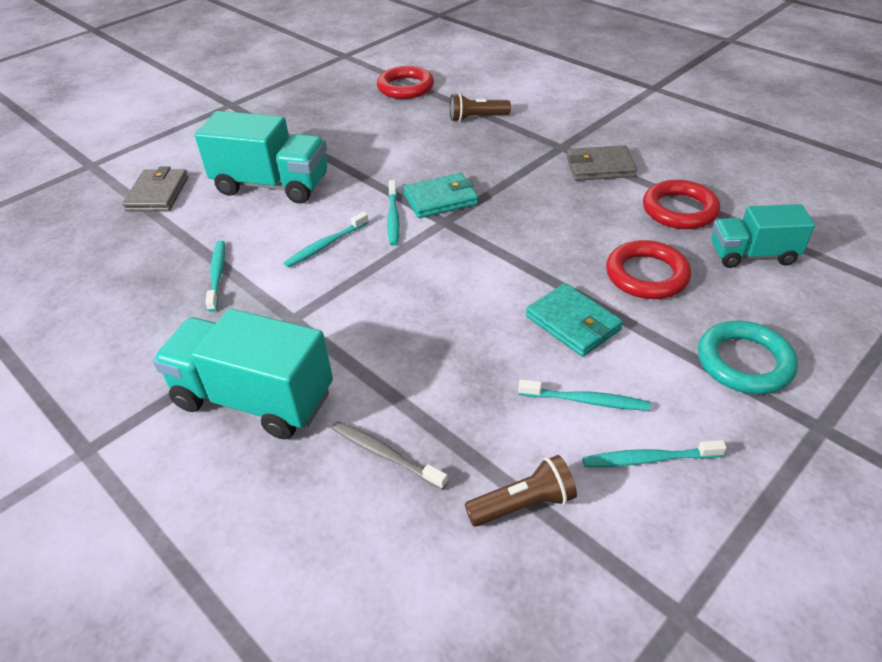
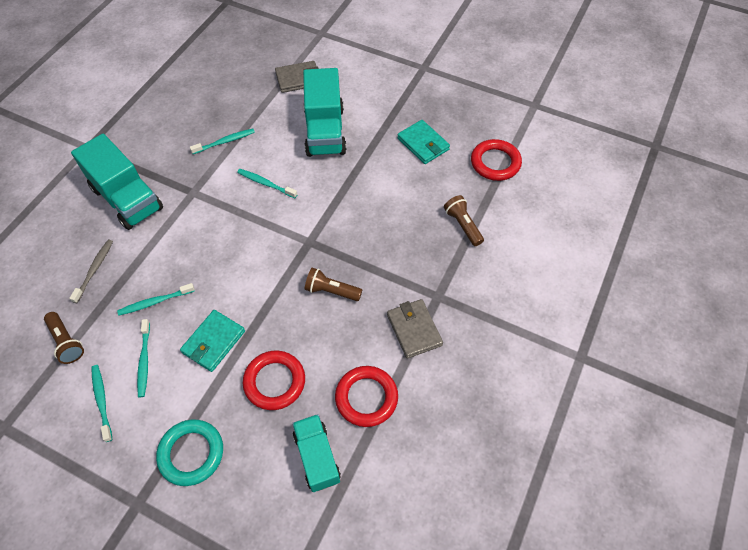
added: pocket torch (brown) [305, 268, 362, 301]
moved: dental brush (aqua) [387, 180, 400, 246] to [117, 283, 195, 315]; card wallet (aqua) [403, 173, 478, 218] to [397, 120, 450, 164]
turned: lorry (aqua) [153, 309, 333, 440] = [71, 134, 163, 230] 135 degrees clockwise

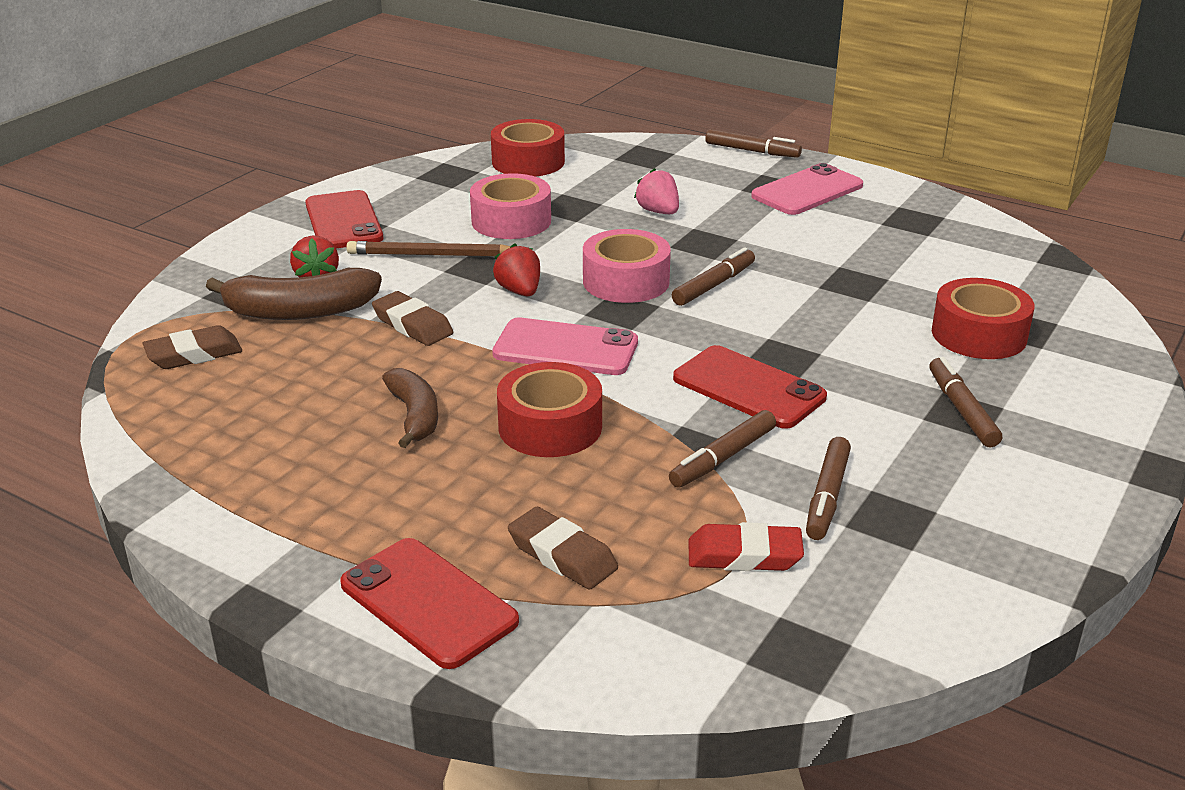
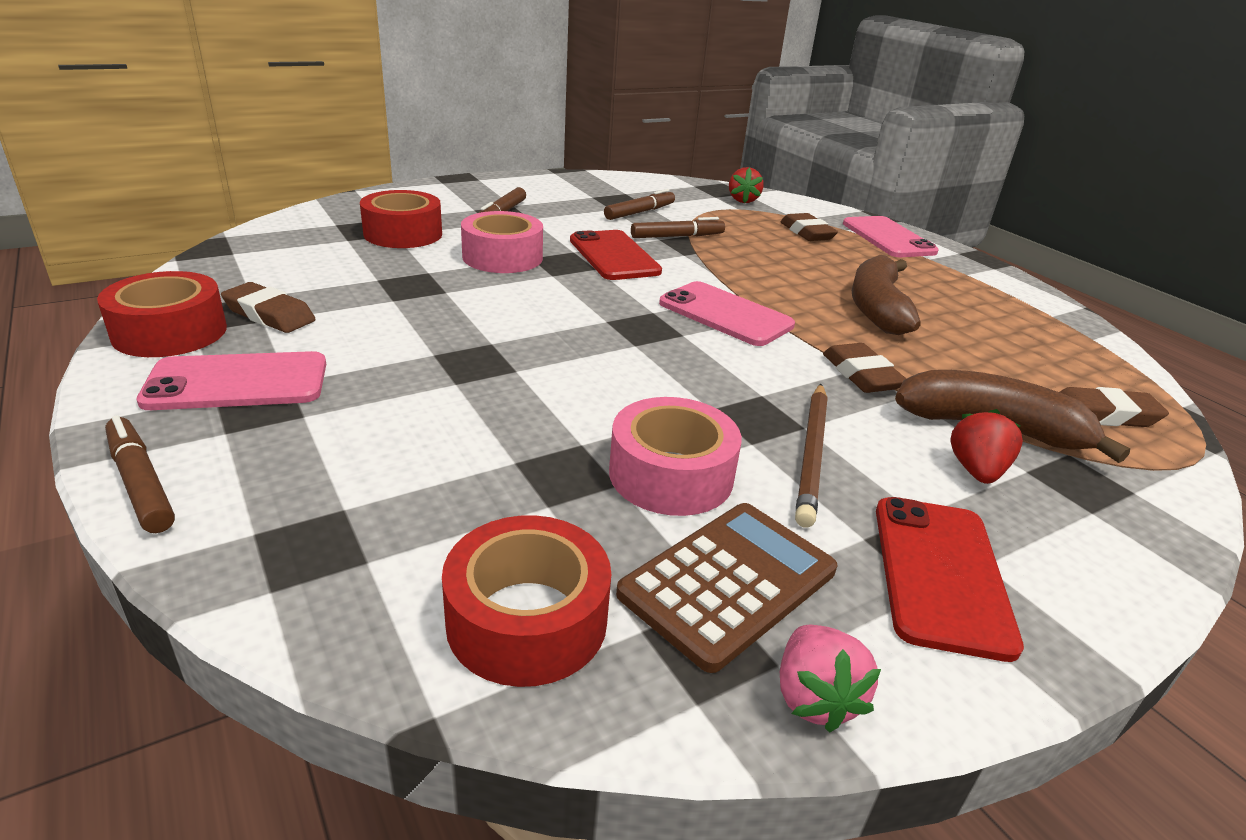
removed: felt pen (brown) [672, 247, 755, 306]; gum eraser (scarlet) [689, 522, 804, 571]
added: gum eraser (brown) [221, 282, 316, 333]; calculator (brown) [616, 503, 837, 673]
moved: strawberry (scarlet) [493, 243, 540, 296] to [729, 167, 764, 203]; roll of tape (scarlet) [497, 362, 602, 457] to [97, 271, 227, 357]; roll of tape (rosy) [583, 229, 671, 303] to [461, 211, 543, 273]; strawberry (rosy) [634, 168, 679, 214] to [780, 625, 881, 733]
recoloured: mobile phone (scarlet) [340, 538, 519, 669] to mobile phone (rosy) [843, 216, 939, 257]
turned: wooden pencil (brown) [346, 241, 510, 256] = [795, 384, 828, 527] 75 degrees clockwise
resized: banana fruit (brown) [382, 368, 438, 448] = [851, 255, 921, 335] x1.53

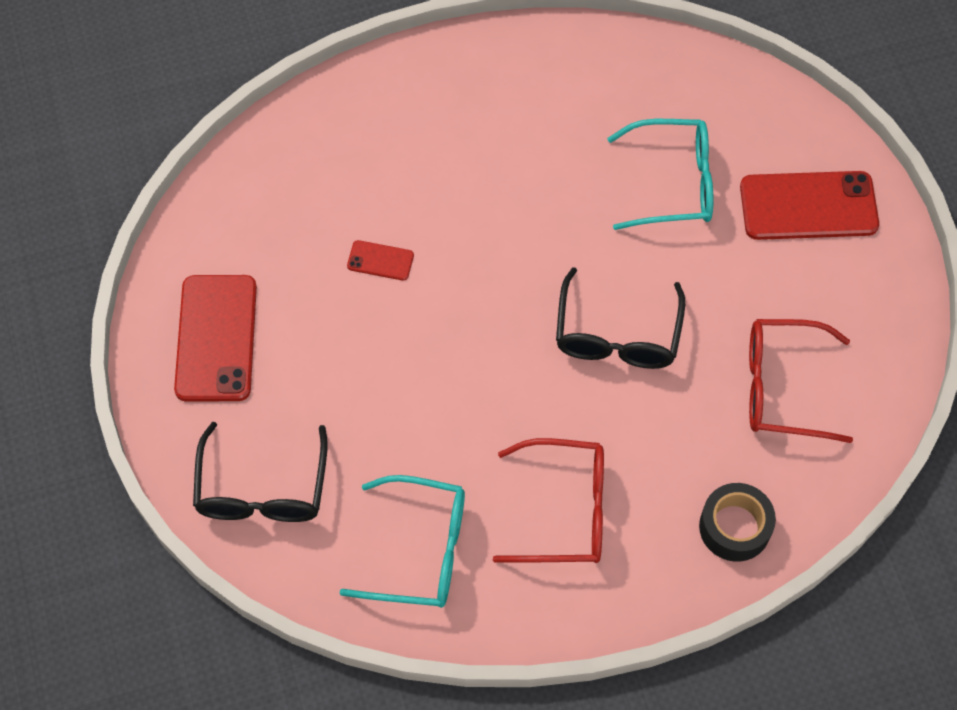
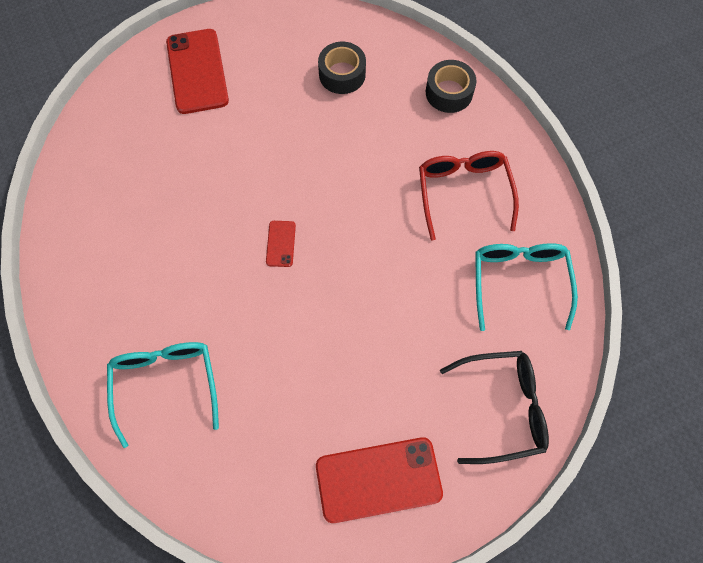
removed: eyeglasses (black) [556, 267, 685, 369]
moved: mobile phone (scarlet) [347, 240, 414, 281] to [266, 221, 296, 267]; eyeglasses (aqua) [607, 119, 714, 230] to [107, 342, 219, 448]
replaced: eyeglasses (scarlet) [749, 319, 853, 443] to roll of tape (black) [318, 42, 366, 94]

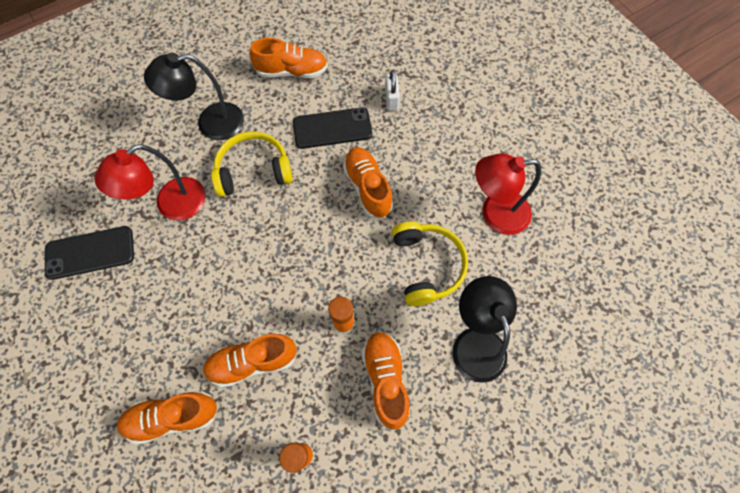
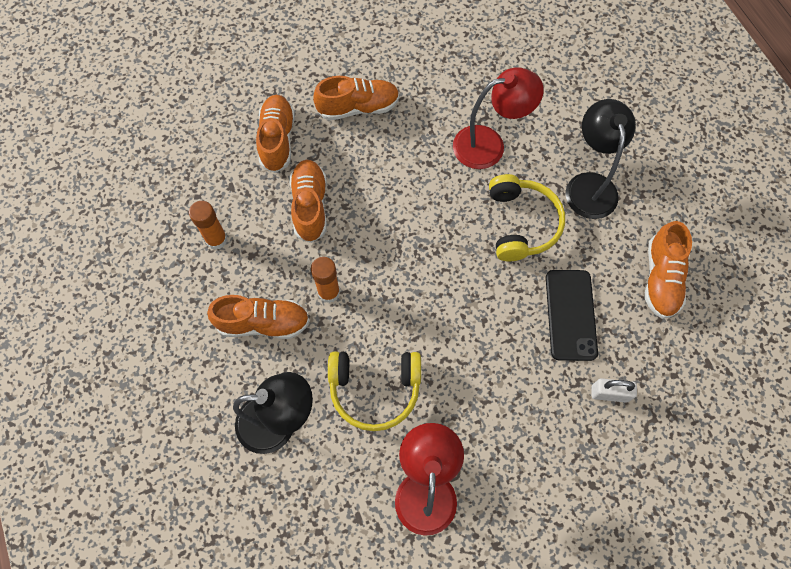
removed: mobile phone (black) [45, 226, 134, 280]
moved: lace-up shoe (orange-coloured) [343, 147, 393, 219] to [313, 76, 400, 121]
turned: reading lamp (scarlet) [94, 144, 206, 220] = [453, 67, 544, 169] 105 degrees clockwise

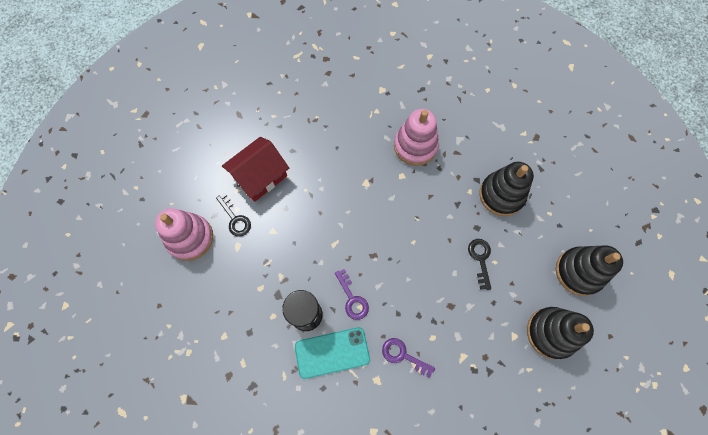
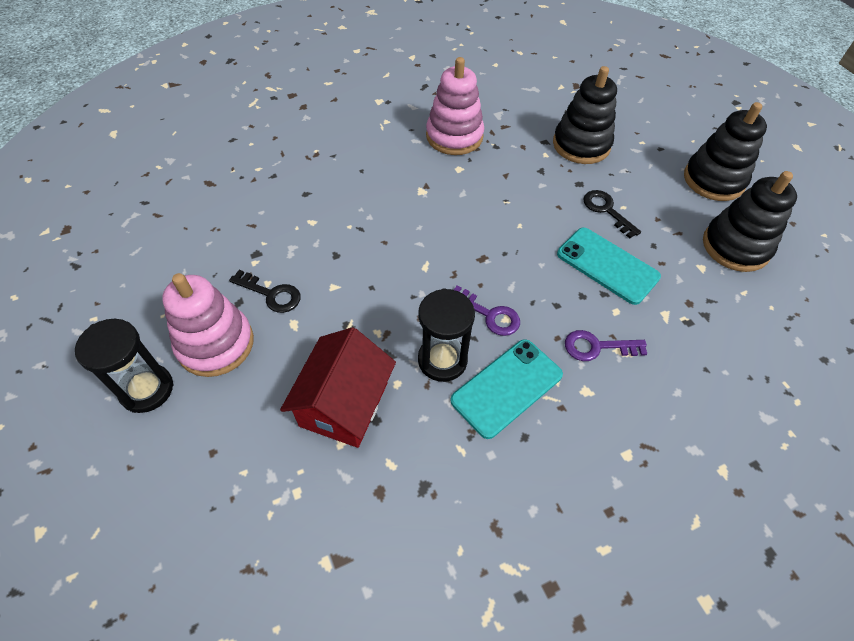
added: sand timer (black) [75, 319, 174, 413]; mobile phone (aqua) [557, 227, 661, 305]
moved: toy house (scarlet) [222, 137, 289, 202] to [280, 327, 396, 448]

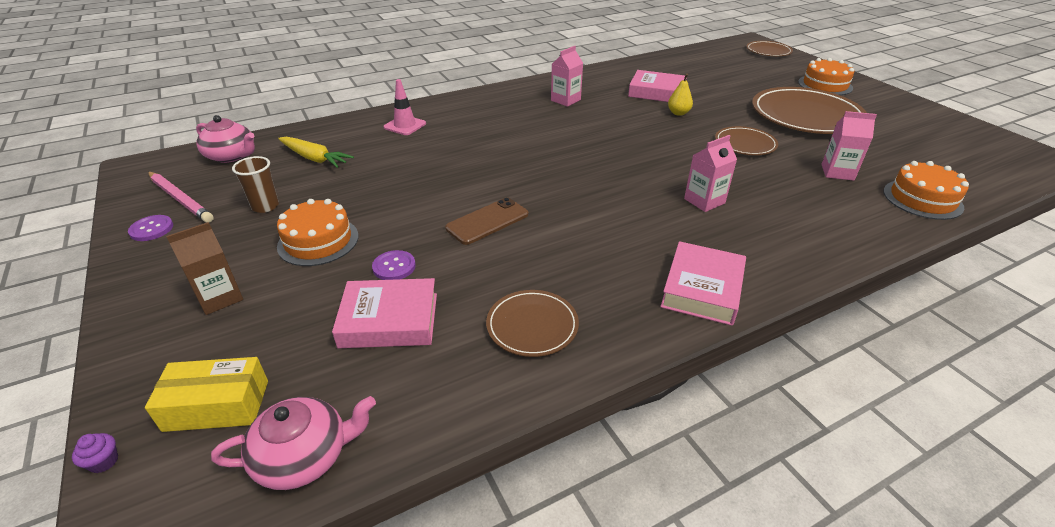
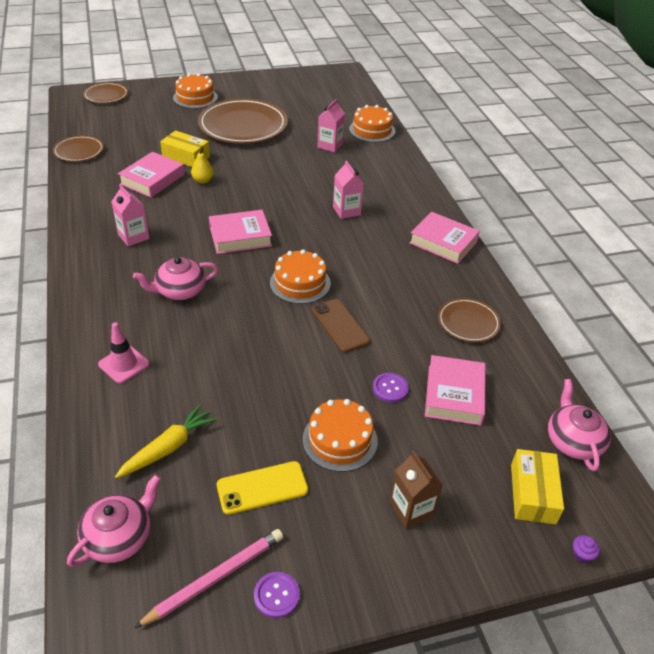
added: tea pot (rosy) [133, 257, 218, 300]; box (golden) [160, 131, 210, 167]; book (rosy) [209, 210, 272, 254]; gateau (orange-coloured) [270, 249, 331, 304]
moved: dinner plate (brown) [715, 126, 778, 155] to [53, 135, 104, 162]
replaced: cup (brown) [232, 156, 279, 213] to mobile phone (golden) [217, 461, 308, 515]

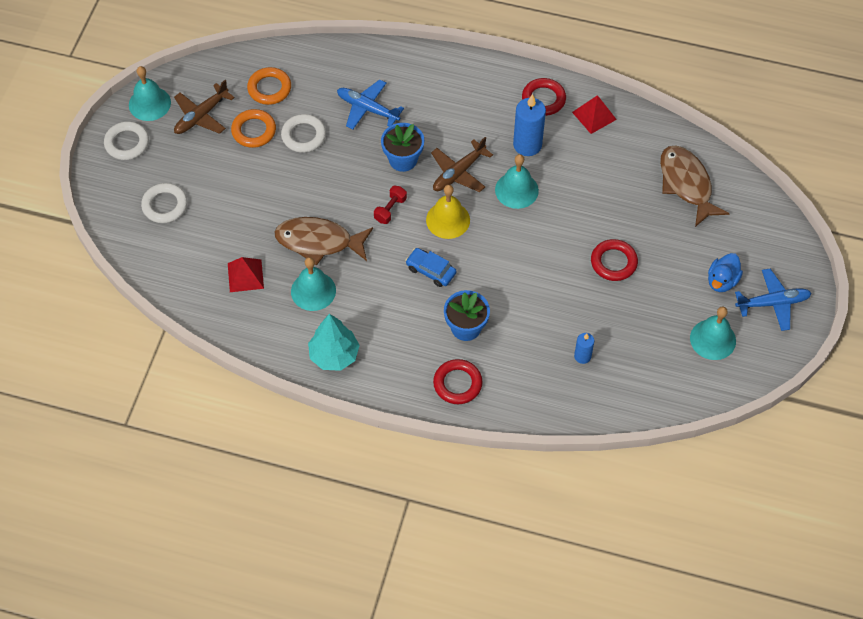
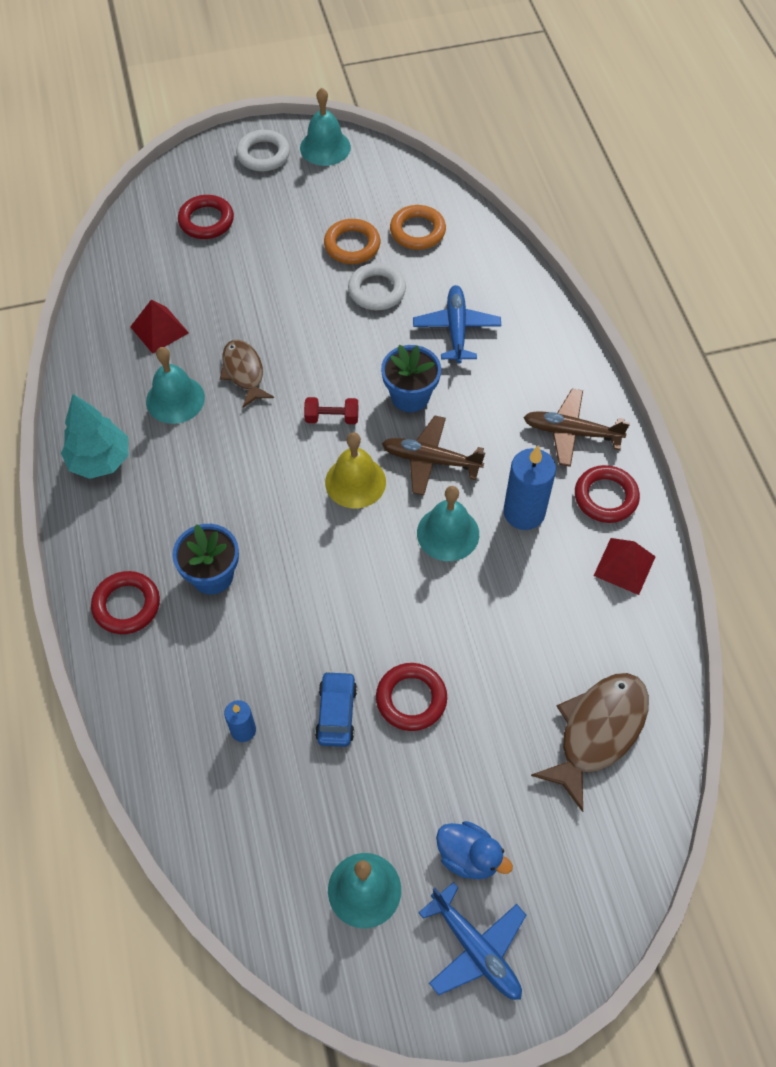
moved: aeroplane (brown) [174, 80, 235, 134] to [523, 389, 630, 467]; toy car (cobalt) [406, 248, 457, 287] to [315, 671, 357, 747]
recoloured: hoop (pure white) [141, 183, 188, 223] to hoop (scarlet) [178, 195, 234, 239]
turned: duck (cobalt) [708, 253, 743, 292] = [436, 821, 513, 879] 150 degrees counterclockwise
resized: fish (brown) [274, 217, 373, 266] = [220, 340, 274, 408] x0.65

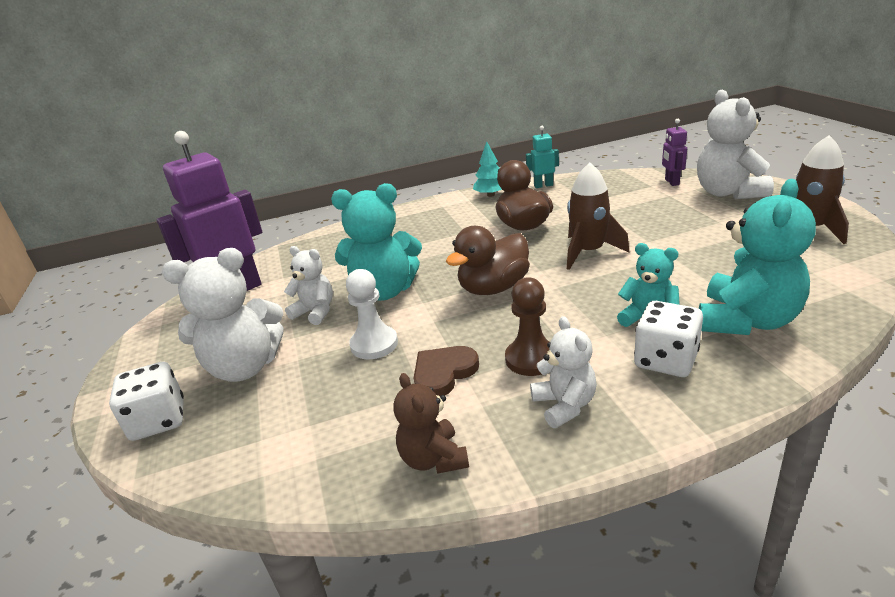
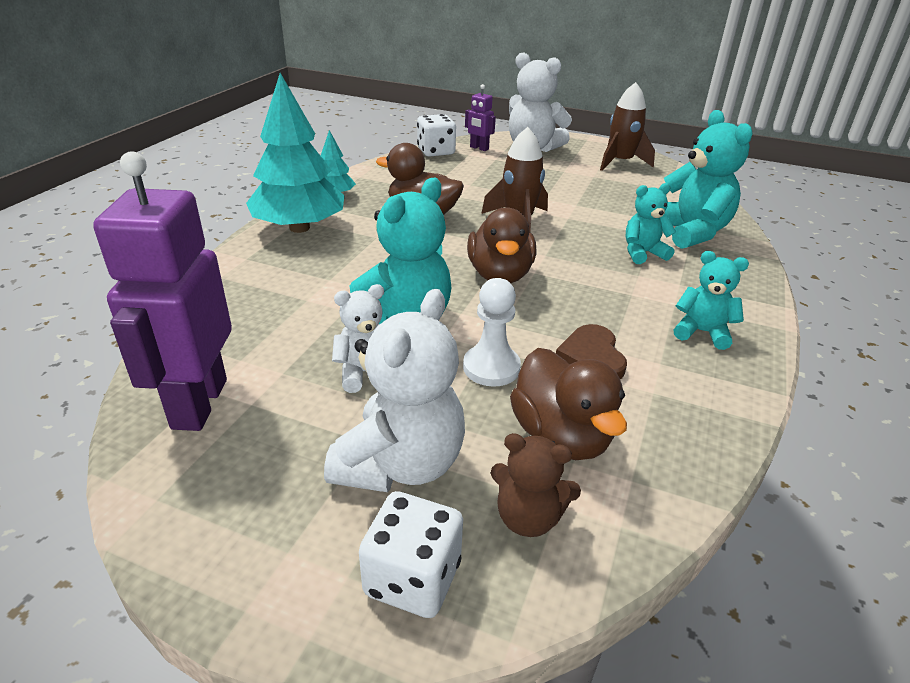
removed: chess pawn (brown) [505, 277, 549, 376]; toy robot (aqua) [526, 126, 559, 188]
added: fir tree (aqua) [246, 73, 345, 233]; duck (brown) [510, 348, 627, 460]
moved: teddy bear (brown) [393, 373, 469, 474] to [491, 433, 581, 537]; die (pure white) [634, 301, 703, 377] to [417, 114, 456, 157]
recoloured: teddy bear (pure white) [530, 316, 597, 428] to teddy bear (aqua) [674, 251, 749, 350]

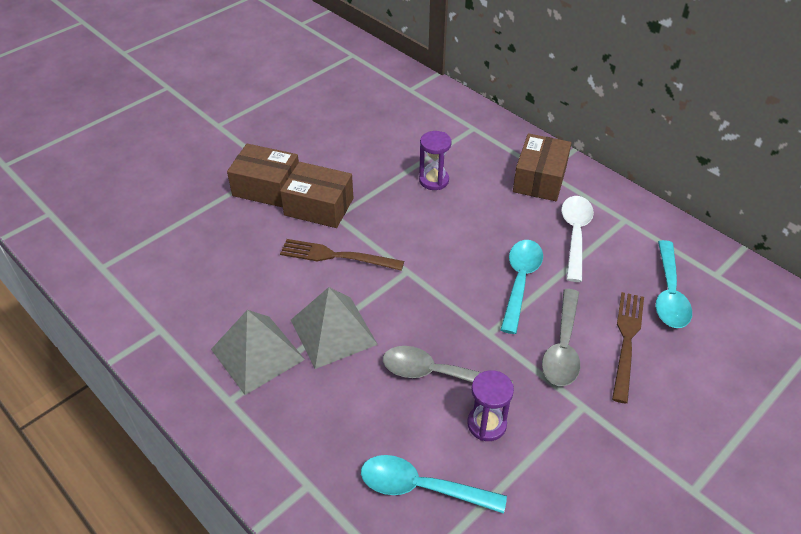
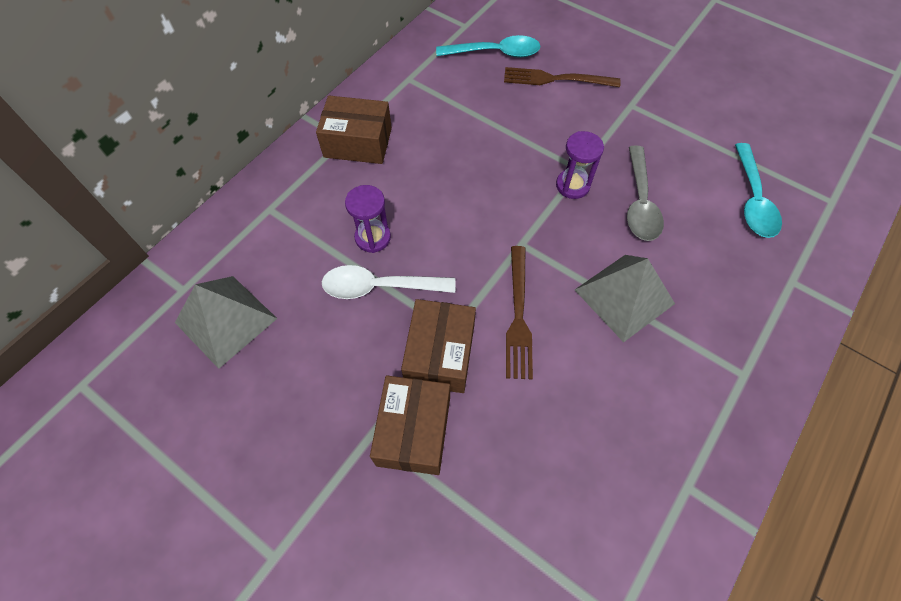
removed: spoon (aqua) [500, 240, 543, 334]; spoon (gray) [542, 289, 580, 386]
moved: pyramid shape (gray) [211, 310, 305, 395] to [175, 276, 278, 369]; sand timer (violet) [467, 370, 514, 441] to [556, 131, 604, 199]; spoon (pure white) [561, 196, 594, 282] to [322, 265, 456, 299]

